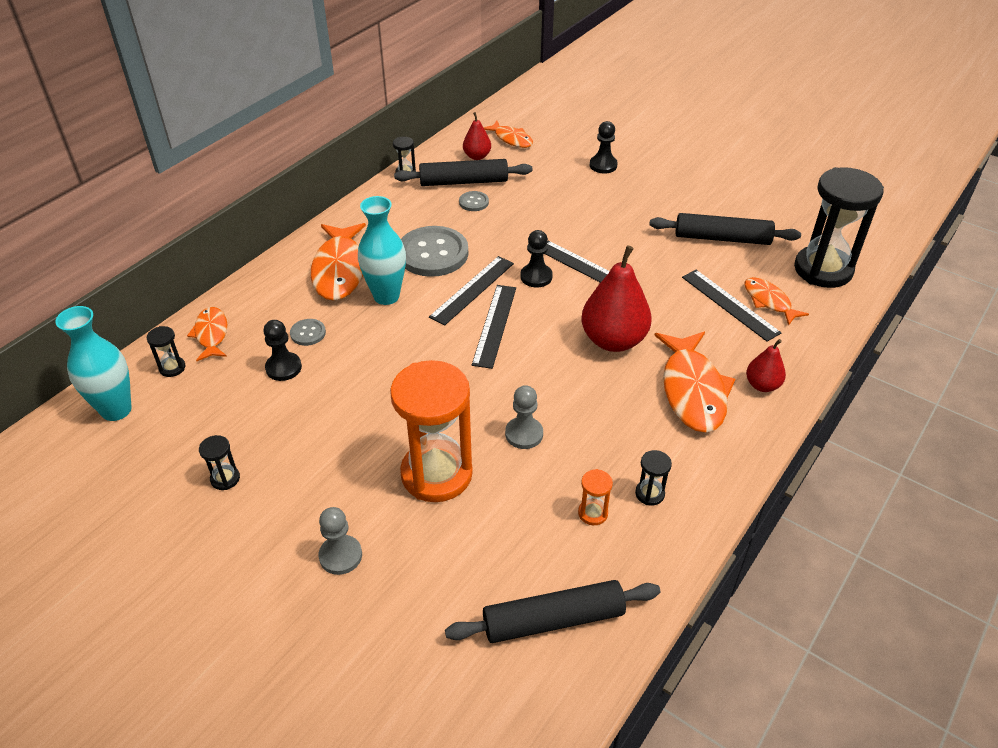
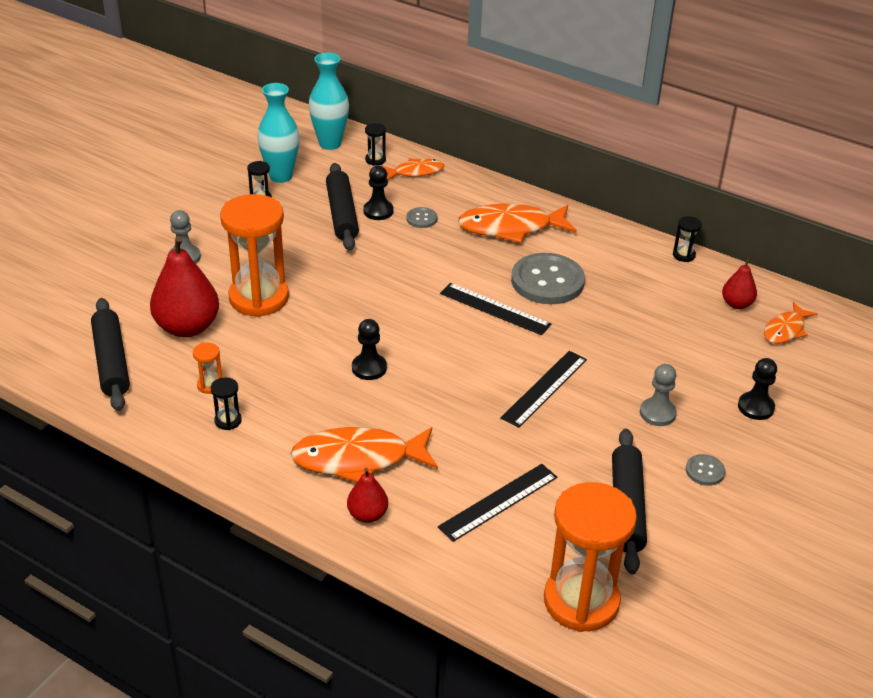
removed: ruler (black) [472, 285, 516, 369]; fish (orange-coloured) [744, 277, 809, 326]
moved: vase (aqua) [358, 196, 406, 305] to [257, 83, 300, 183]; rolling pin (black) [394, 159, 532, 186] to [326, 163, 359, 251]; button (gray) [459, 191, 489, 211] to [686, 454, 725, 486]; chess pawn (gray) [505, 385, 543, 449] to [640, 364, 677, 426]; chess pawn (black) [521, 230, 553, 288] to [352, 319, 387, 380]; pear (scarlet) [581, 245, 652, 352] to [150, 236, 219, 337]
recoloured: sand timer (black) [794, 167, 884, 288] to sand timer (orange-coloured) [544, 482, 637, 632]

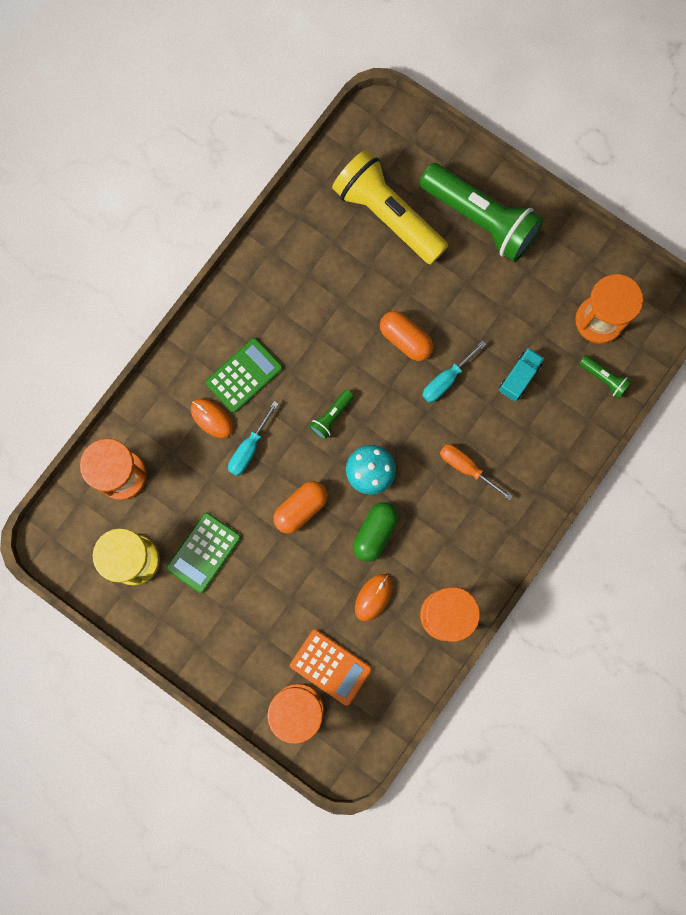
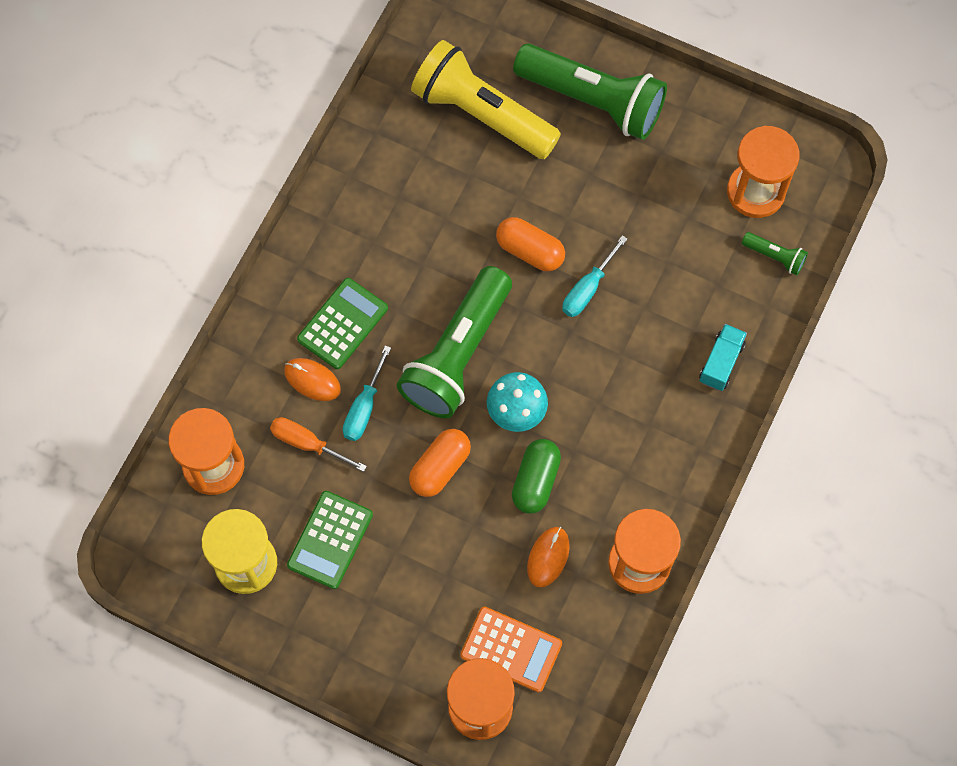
moved: screwdriver (orange-coloured) [440, 444, 513, 500] to [270, 417, 367, 472]; lorry (aqua) [499, 348, 544, 402] to [699, 324, 747, 391]
resized: pocket torch (emerald) [309, 389, 354, 440] = [397, 266, 512, 418] x2.40

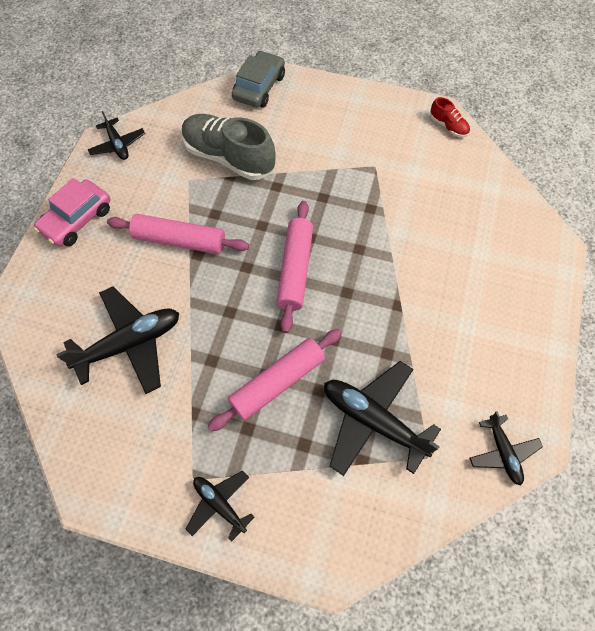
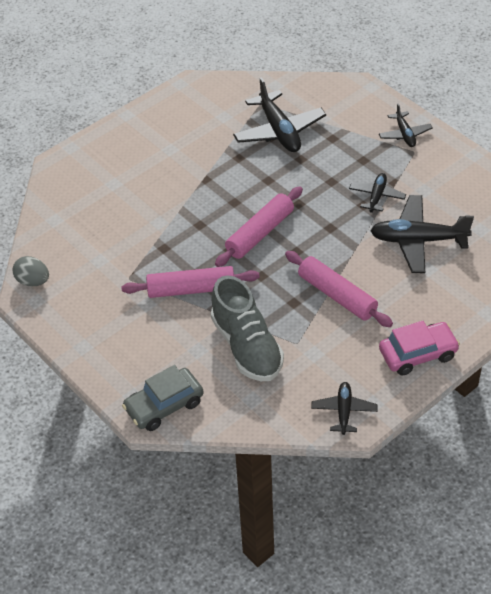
moved: rolling pin (rosy) [208, 329, 342, 432] to [121, 266, 260, 298]; aeroplane (black) [469, 411, 543, 486] to [349, 173, 406, 213]
replaced: lace-up shoe (scarlet) [430, 97, 470, 137] to egg shape (gray) [12, 256, 49, 287]

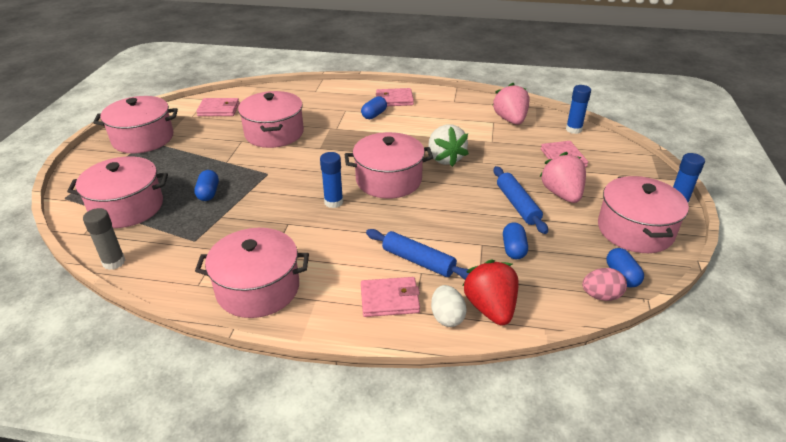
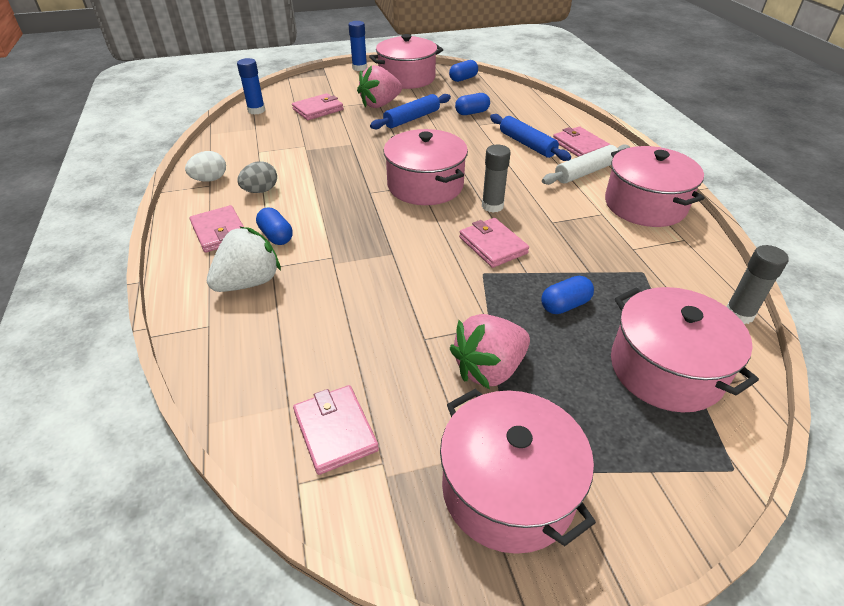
removed: cooking pot (rosy) [238, 91, 304, 148]; strawberry (scarlet) [462, 259, 519, 326]; egg shape (rosy) [582, 268, 627, 301]
added: egg shape (gray) [238, 161, 277, 193]; card wallet (rosy) [459, 218, 529, 268]; rolling pin (pure white) [542, 144, 630, 185]
moved: strawberry (pure white) [428, 125, 469, 167] to [207, 226, 281, 292]; egg shape (pure white) [431, 285, 467, 327] to [185, 151, 226, 182]; strawberry (rosy) [492, 83, 530, 125] to [450, 314, 530, 389]
recoloured: glue (cobalt) [320, 152, 343, 208] to glue (gray) [482, 145, 511, 213]
turned: capsule (cobalt) [361, 96, 387, 119] = [256, 208, 293, 245] 45 degrees clockwise; rolling pin (cobalt) [366, 229, 469, 280] = [490, 114, 571, 161] 45 degrees counterclockwise

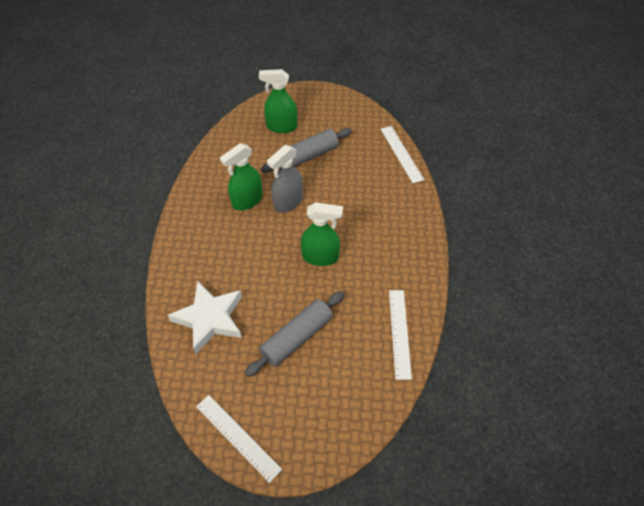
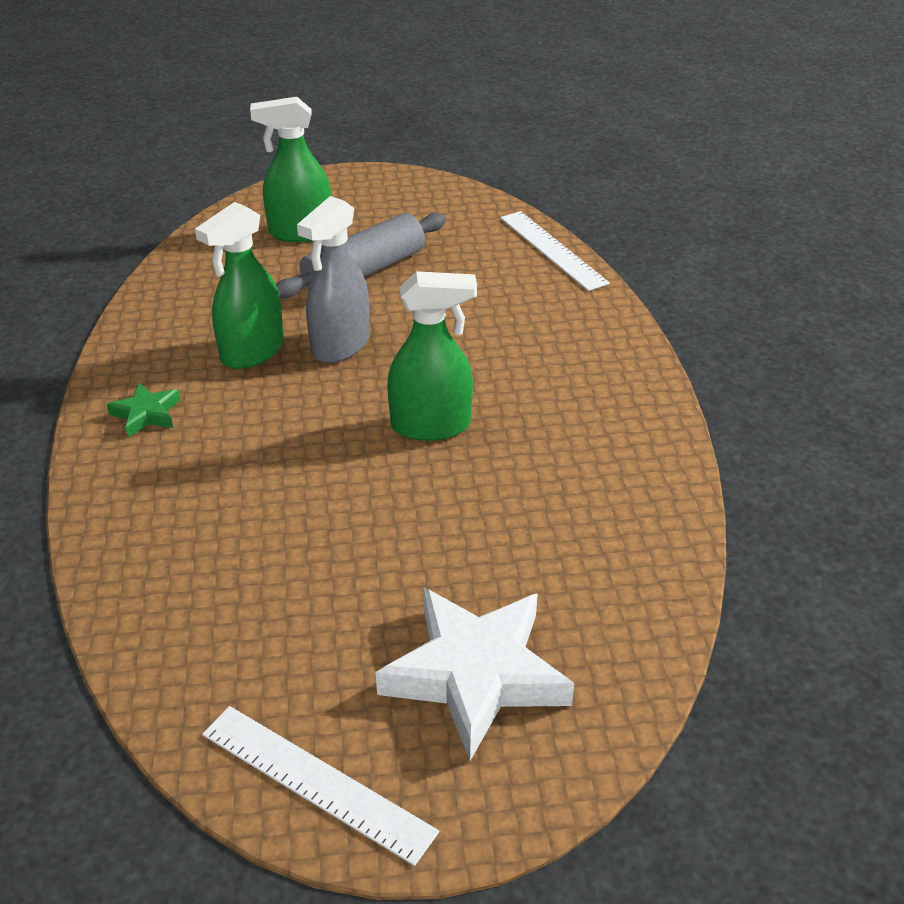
removed: rolling pin (gray) [245, 291, 344, 377]; ruler (pure white) [389, 290, 412, 380]
added: star (emerald) [106, 382, 180, 437]
moved: star (pure white) [168, 281, 242, 354] to [376, 588, 574, 761]

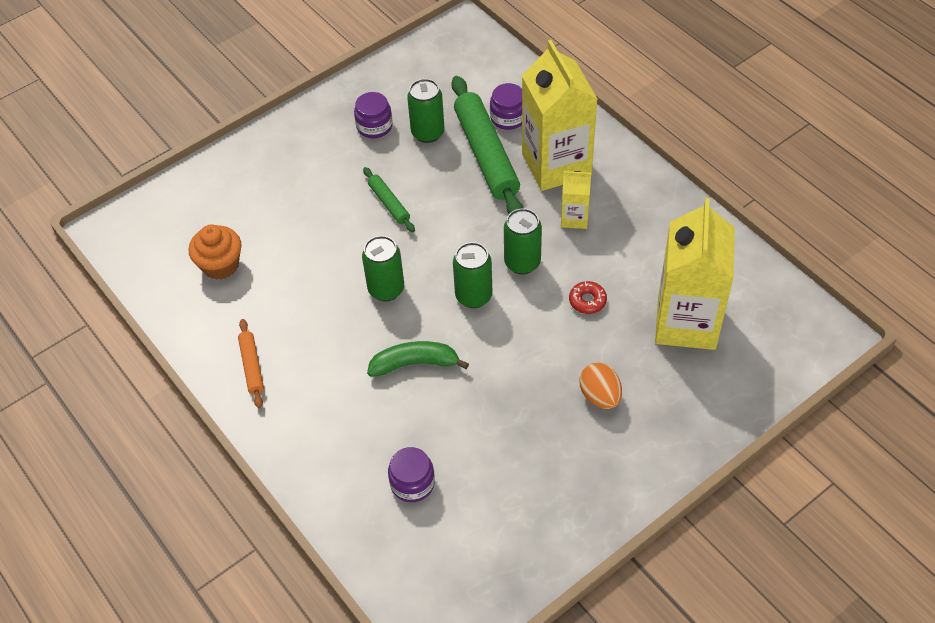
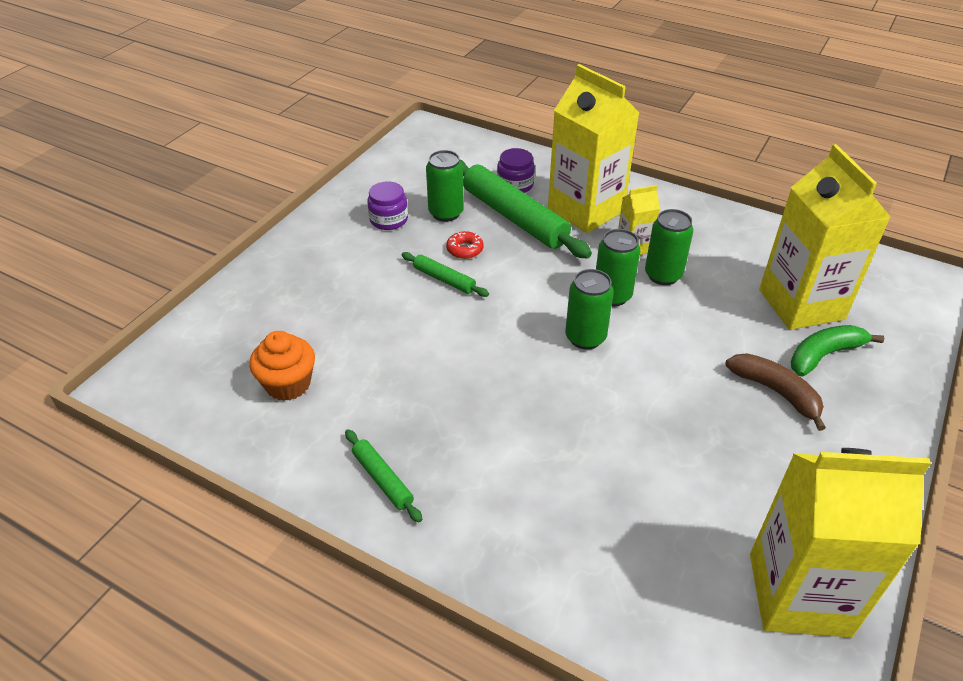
removed: jam jar (violet) [388, 447, 435, 502]
added: milk carton (golden) [750, 448, 931, 637]
moved: tin (emerald) [362, 236, 404, 301] to [645, 209, 693, 285]; banana fruit (emerald) [367, 341, 469, 377] to [791, 325, 884, 377]; donut (scarlet) [569, 281, 607, 314] to [446, 231, 484, 259]
replaced: egg shape (orange-coloured) [580, 363, 622, 409] to banana fruit (brown) [725, 353, 826, 431]
recoloured: rolling pin (orange-coloured) [238, 319, 264, 408] to rolling pin (emerald) [345, 429, 423, 522]

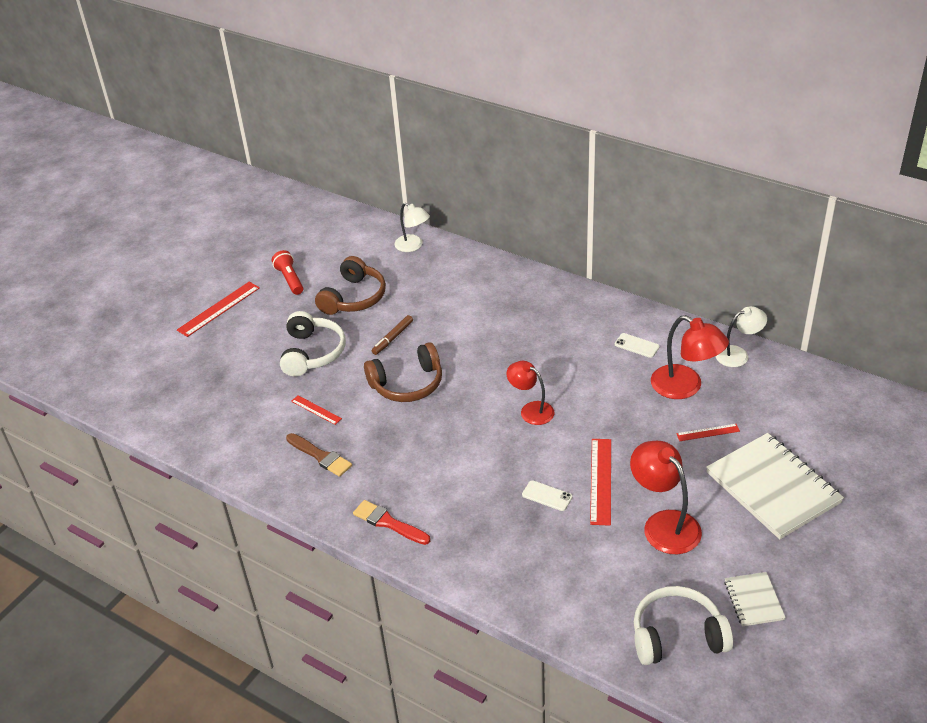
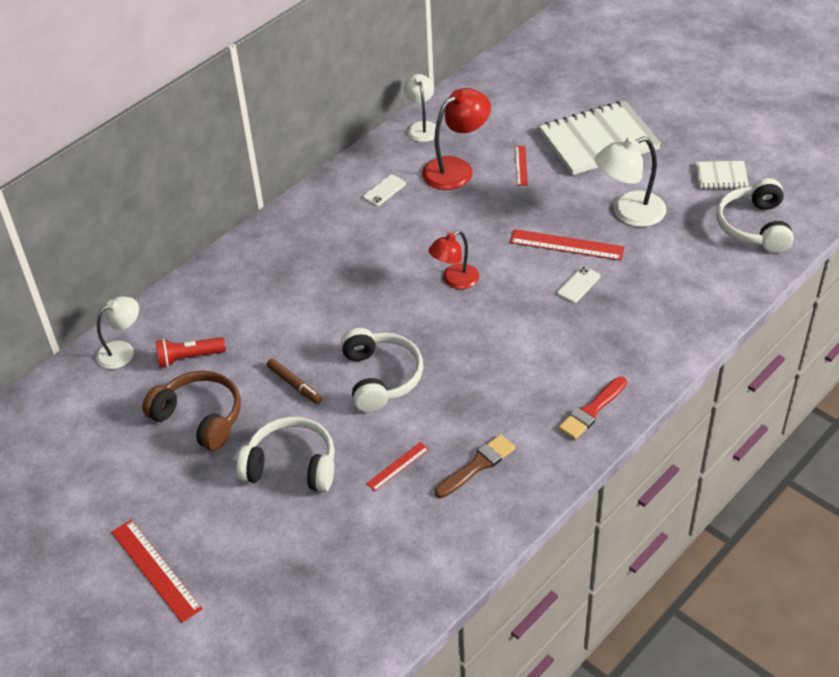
moved: pocket torch (scarlet) [272, 250, 303, 295] to [156, 337, 226, 368]
recoloured: over-ear headphones (brown) [364, 342, 442, 402] to over-ear headphones (pure white) [341, 328, 423, 412]; reading lamp (scarlet) [630, 441, 702, 554] to reading lamp (pure white) [595, 136, 666, 227]

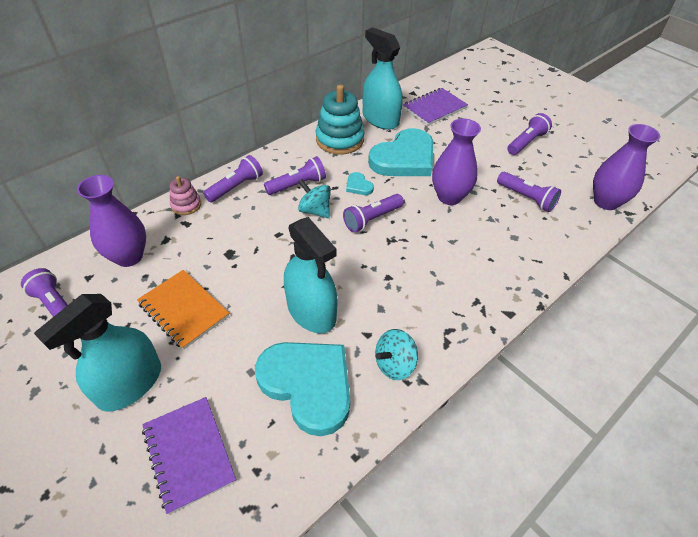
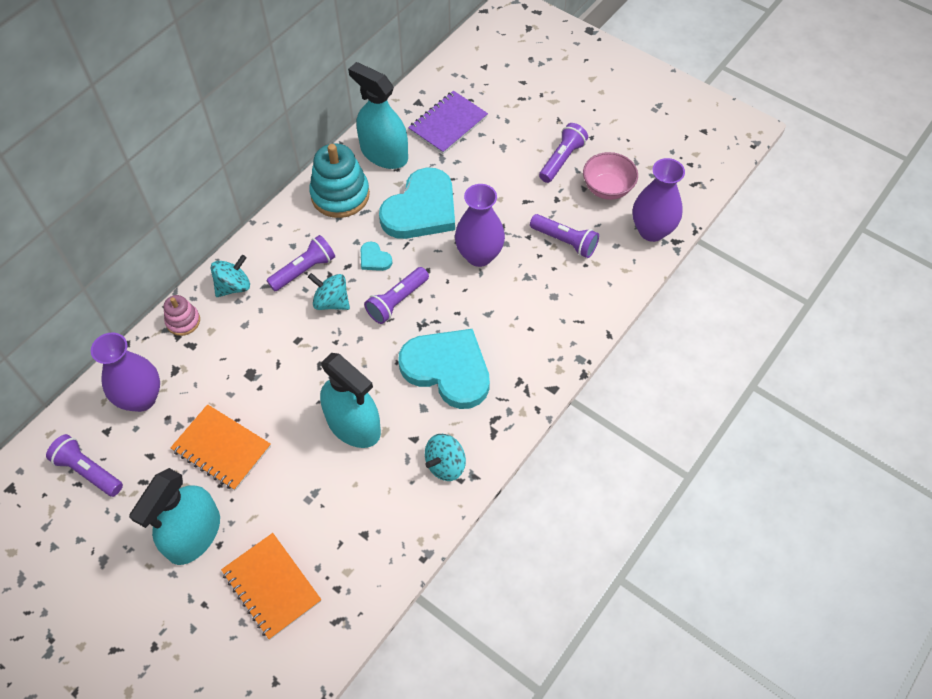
added: serving bowl (rosy) [583, 152, 638, 200]
moved: heart (aqua) [255, 342, 350, 436] to [399, 329, 490, 409]
replaced: pocket torch (violet) [203, 155, 263, 203] to spinning top (aqua) [211, 255, 250, 297]
recoloured: notebook (violet) [142, 397, 236, 515] to notebook (orange-coloured) [221, 533, 321, 640]

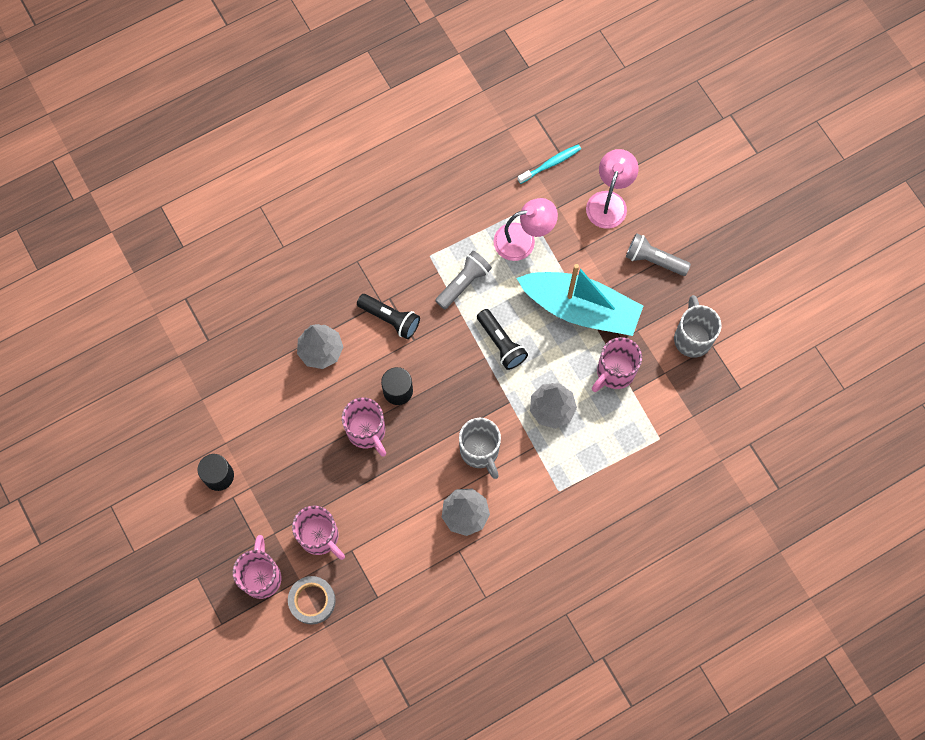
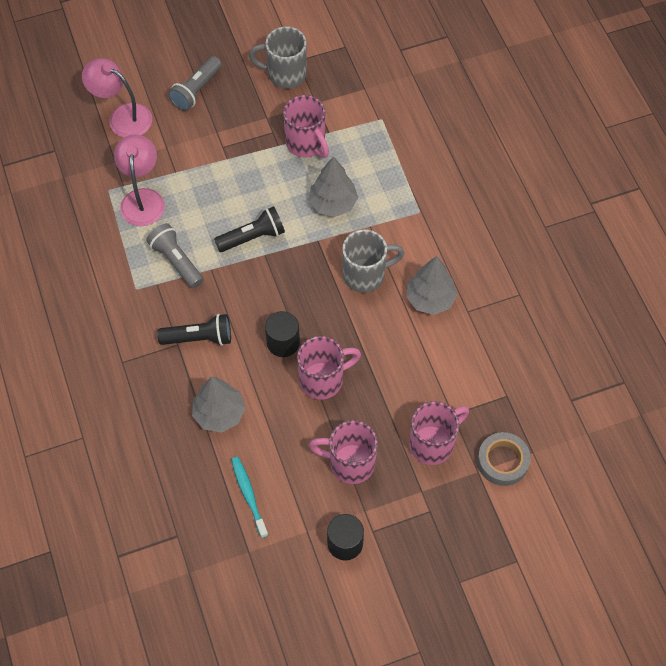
removed: boat (aqua) [517, 264, 643, 336]
moved: mug (rosy) [233, 535, 282, 599] to [309, 420, 378, 484]; dental brush (aqua) [518, 145, 581, 184] to [231, 456, 268, 538]
turned: pocket torch (black) [357, 294, 420, 339] = [157, 314, 231, 346] 45 degrees clockwise

